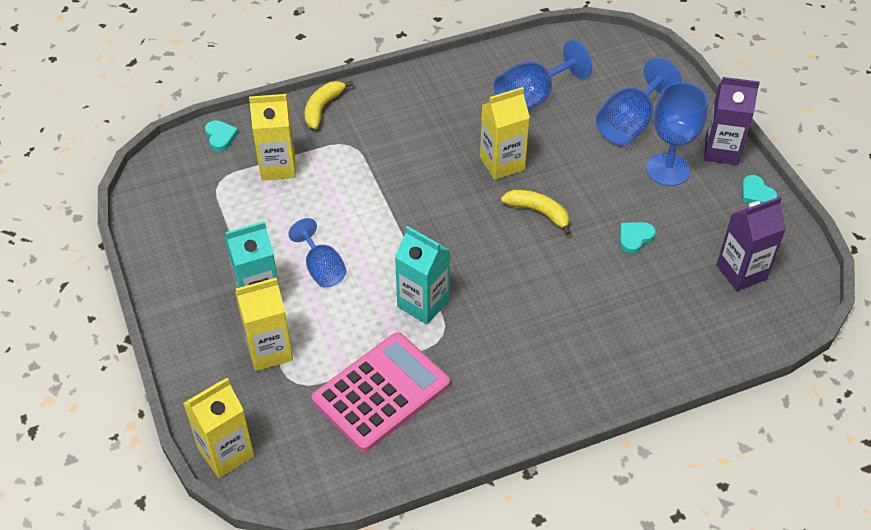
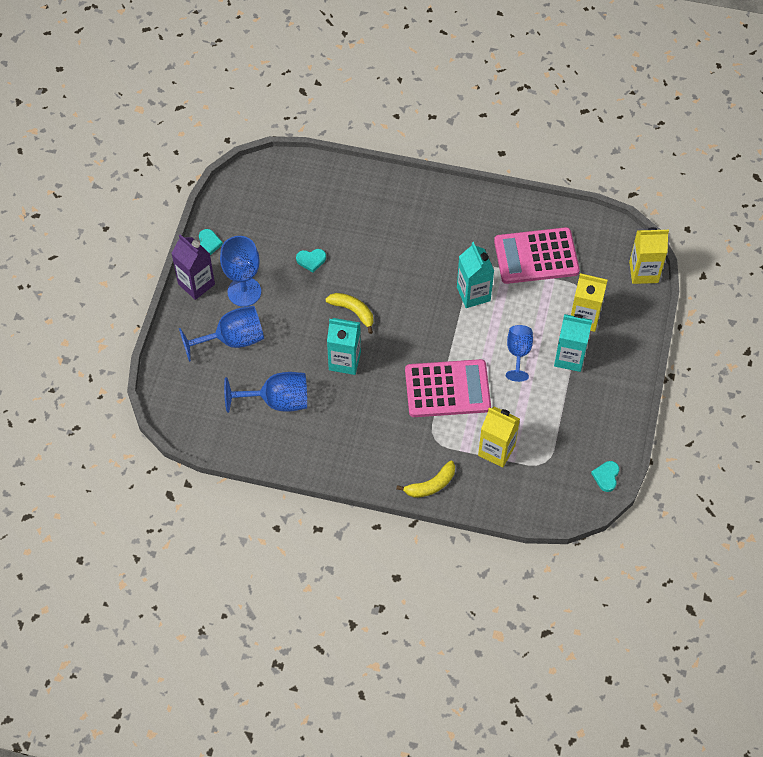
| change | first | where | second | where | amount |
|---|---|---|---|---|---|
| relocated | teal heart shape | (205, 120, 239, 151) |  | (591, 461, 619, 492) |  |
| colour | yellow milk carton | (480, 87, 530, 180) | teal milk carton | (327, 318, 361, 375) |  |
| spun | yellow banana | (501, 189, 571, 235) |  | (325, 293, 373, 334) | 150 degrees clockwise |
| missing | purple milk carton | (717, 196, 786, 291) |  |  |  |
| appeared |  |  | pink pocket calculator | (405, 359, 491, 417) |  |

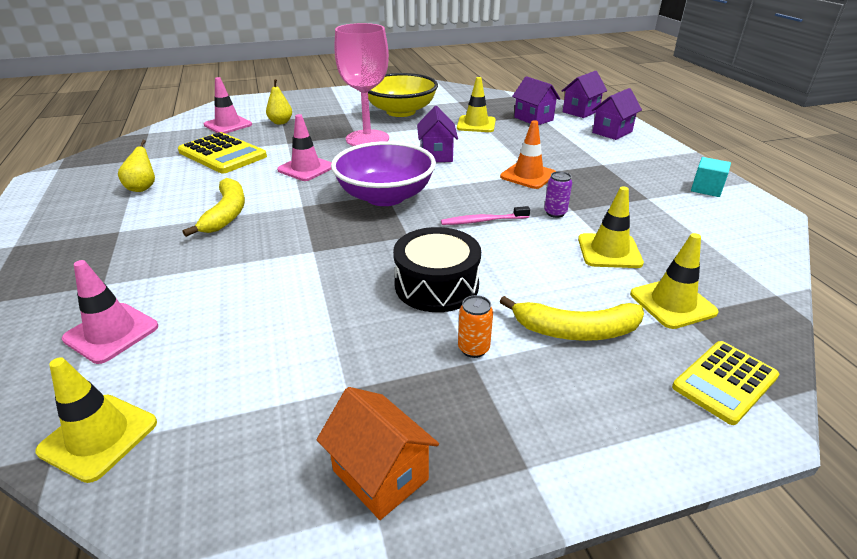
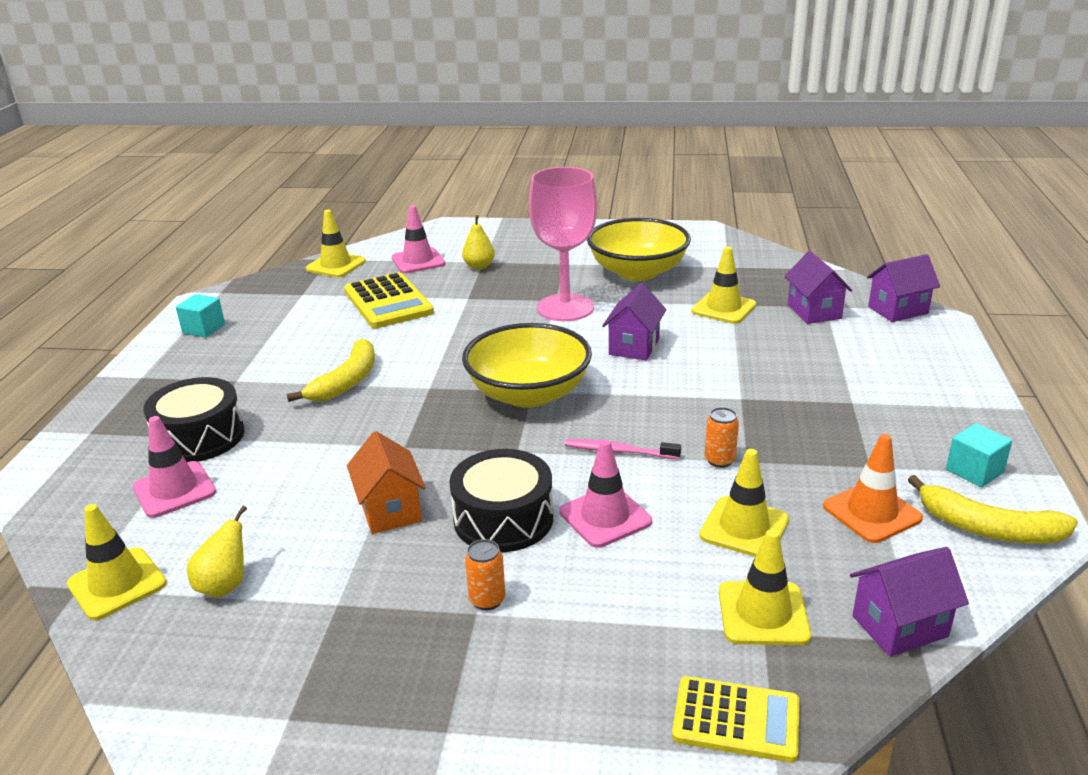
| change | first | where | second | where | amount |
|---|---|---|---|---|---|
| relocated | yellow toy pear | (118, 140, 155, 192) |  | (187, 505, 247, 598) |  |
| relocated | pink traffic cone | (277, 114, 332, 181) |  | (559, 439, 652, 548) |  |
| relocated | orange-coloured cottage | (317, 387, 439, 520) |  | (347, 431, 426, 534) |  |
| colour | purple serving bowl | (331, 141, 436, 206) | yellow serving bowl | (462, 323, 592, 408) |  |
| relocated | orange-coloured traffic cone | (500, 120, 556, 189) |  | (823, 434, 923, 543) |  |
| relocated | yellow banana | (500, 296, 644, 341) |  | (908, 475, 1078, 544) |  |
| colour | purple tin | (544, 171, 572, 218) | orange-coloured tin | (705, 407, 739, 468) |  |
| relocated | purple cottage | (592, 88, 642, 140) |  | (850, 547, 969, 657) |  |
| spun | yellow pocket calculator | (672, 341, 779, 425) |  | (672, 676, 800, 763) | 150 degrees counterclockwise |
| appeared |  |  | black toy drum | (143, 377, 244, 462) |  |
| appeared |  |  | teal solid cube | (176, 294, 225, 338) |  |
| appeared |  |  | yellow traffic cone | (306, 210, 366, 278) |  |

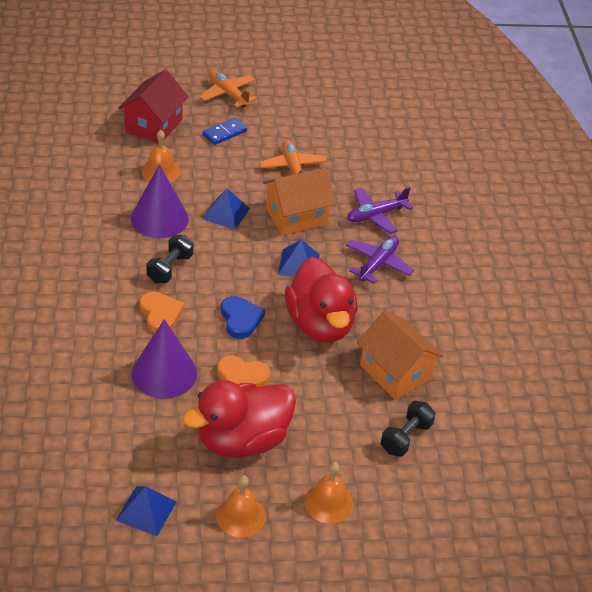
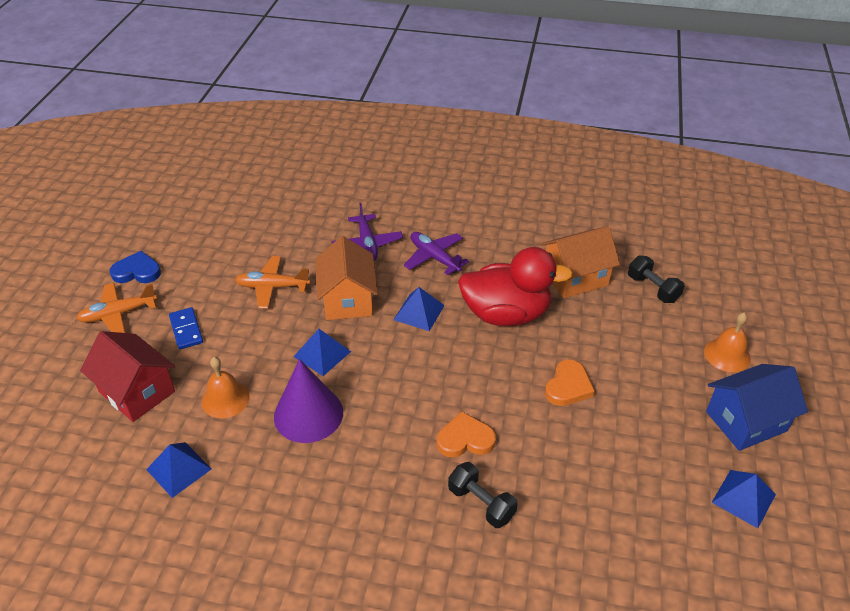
| change | first | where | second | where | amount |
|---|---|---|---|---|---|
| missing | purple solid cone | (132, 319, 197, 399) |  |  |  |
| relocated | black dumbbell | (146, 235, 193, 283) |  | (448, 462, 518, 528) |  |
| missing | crimson toy duck | (183, 380, 296, 458) |  |  |  |
| exchanged | orange-coloured hand bell | (216, 475, 266, 537) | blue cottage | (706, 364, 808, 451) |  |
| relocated | blue heart shape | (221, 296, 265, 339) |  | (109, 251, 161, 283) |  |
| appeared |  |  | blue pyramid | (146, 442, 211, 498) |  |

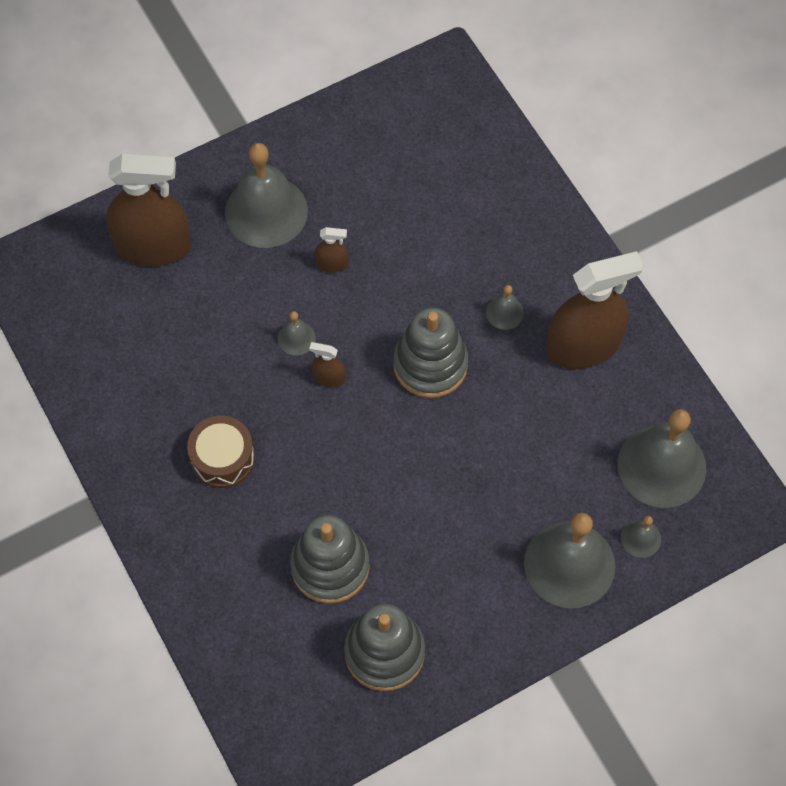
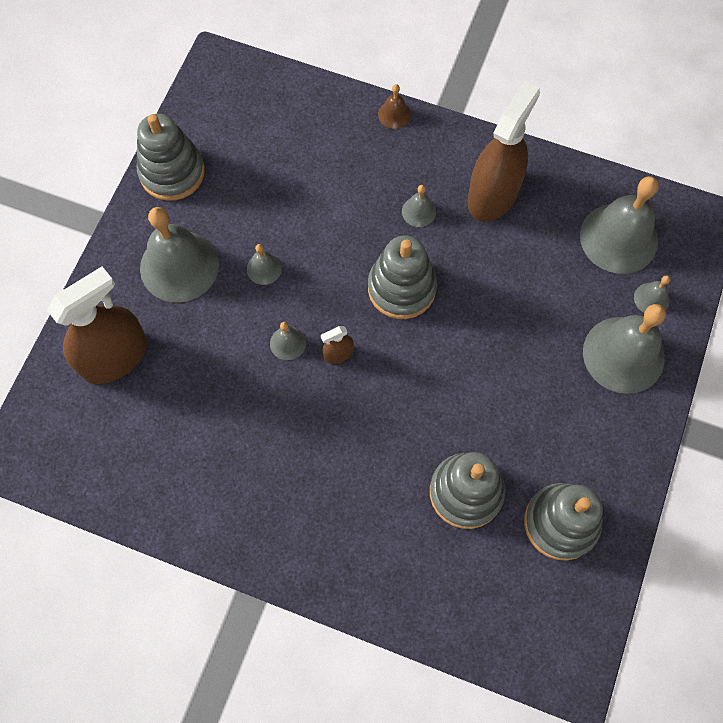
| change | first | where | second | where | amount |
|---|---|---|---|---|---|
| missing | dark brown toy drum | (187, 416, 255, 488) |  |  |  |
| exchanged | dark brown sprayer | (315, 227, 348, 272) | grey hand bell | (247, 244, 282, 285) |  |
| appeared |  |  | grey stacking toy | (137, 114, 205, 201) |  |
| appeared |  |  | dark brown hand bell | (378, 84, 411, 129) |  |

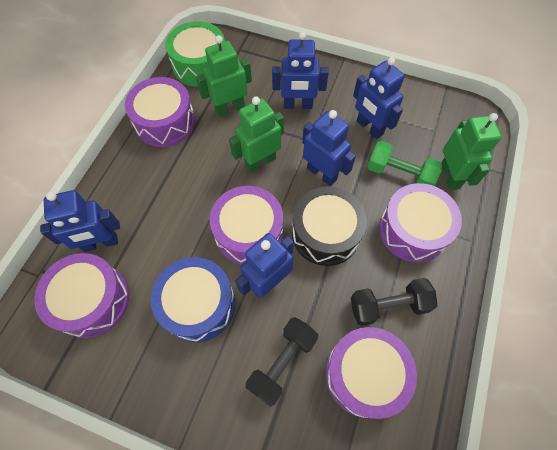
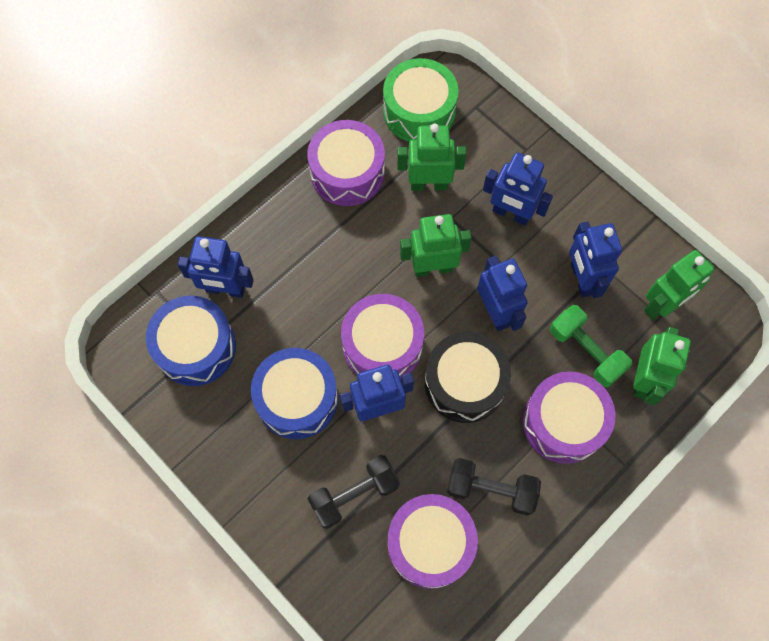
| change | first | where | second | where | amount |
|---|---|---|---|---|---|
| colour | purple toy drum | (34, 253, 129, 338) | blue toy drum | (146, 296, 236, 386) |  |
| appeared |  |  | leaf-green robot | (644, 250, 715, 320) |  |

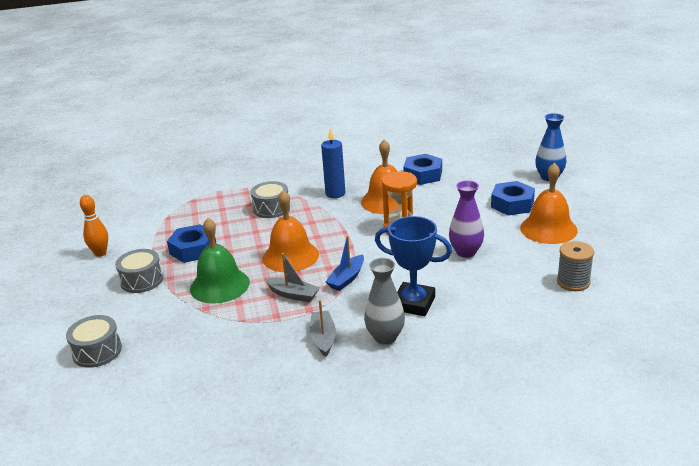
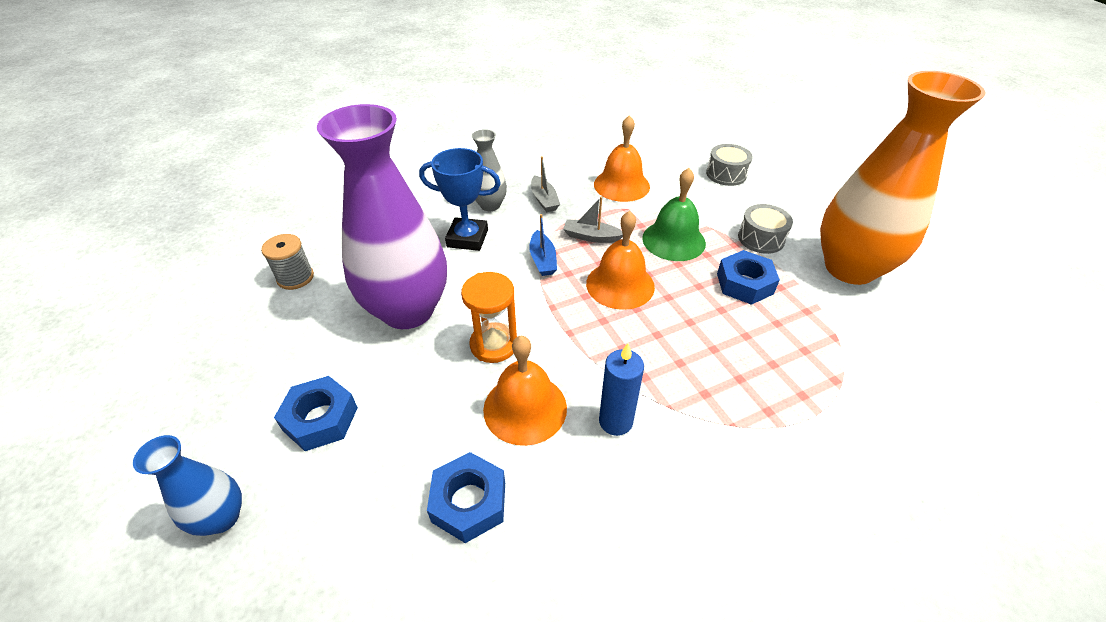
| change | first | where | second | where | amount |
|---|---|---|---|---|---|
| exchanged | orange-coloured skittle | (80, 195, 108, 257) | orange-coloured vase | (820, 71, 985, 285) |  |
| missing | grey toy drum | (250, 181, 290, 218) |  |  |  |
| spun | blue toy boat | (326, 236, 364, 291) |  | (529, 214, 557, 276) | 150 degrees clockwise |
| size | purple vase | (449, 181, 484, 258) |  | (317, 104, 447, 329) | x2.15 |
| relocated | orange-coloured hand bell | (520, 163, 578, 244) |  | (594, 115, 650, 202) |  |

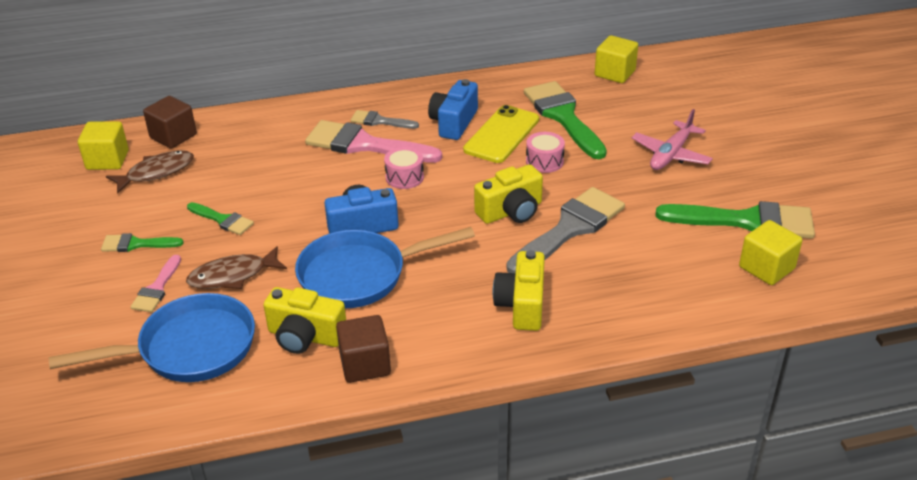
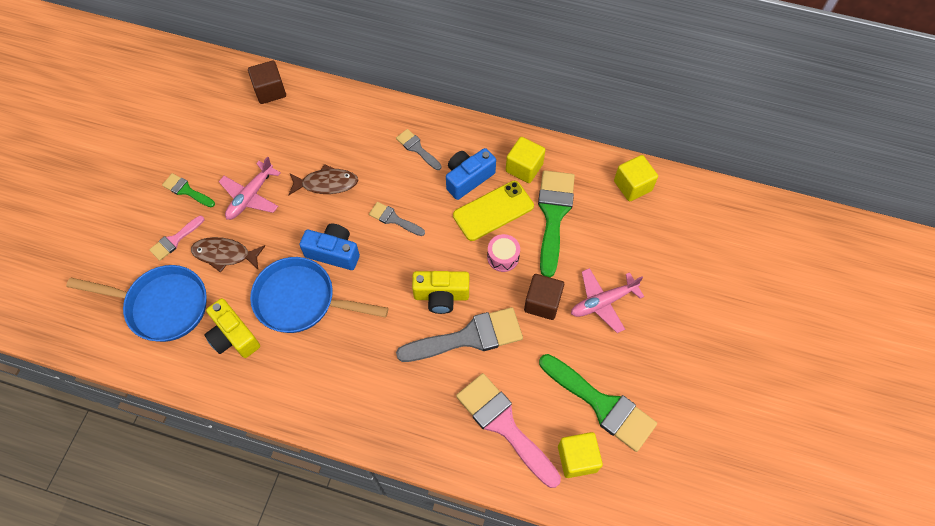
| change | first | where | second | where | amount |
|---|---|---|---|---|---|
| relocated | yellow solid cube | (78, 121, 129, 170) |  | (506, 137, 545, 183) |  |
| relocated | dark brown fish | (106, 150, 194, 194) |  | (288, 164, 358, 195) |  |
| exchanged | leaf-green paintbrush | (187, 202, 254, 235) | pink plane | (219, 156, 281, 220) |  |
| relocated | pink paintbrush | (305, 120, 442, 163) |  | (456, 373, 561, 488) |  |
| relocated | dark brown solid cube | (336, 315, 391, 383) |  | (524, 274, 564, 320) |  |
| exchanged | pink toy drum | (384, 147, 424, 189) | grey paintbrush | (369, 202, 425, 236) |  |
| missing | yellow compact camera | (492, 250, 545, 331) |  |  |  |

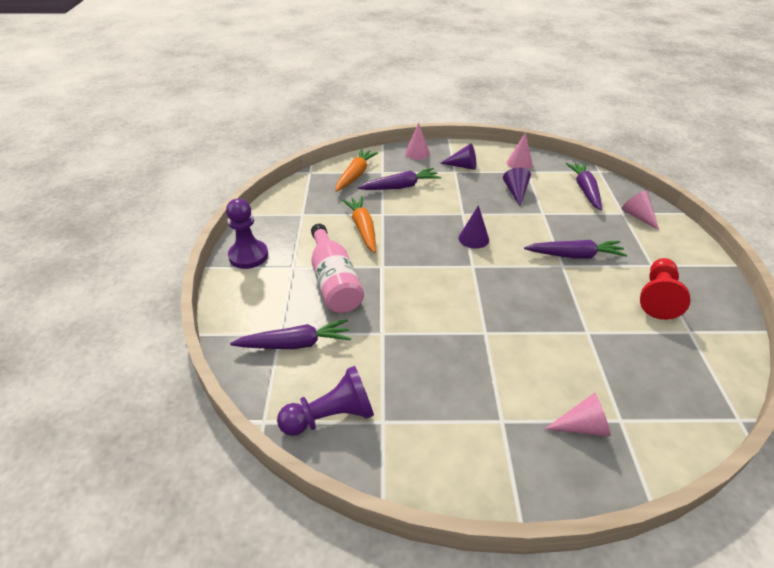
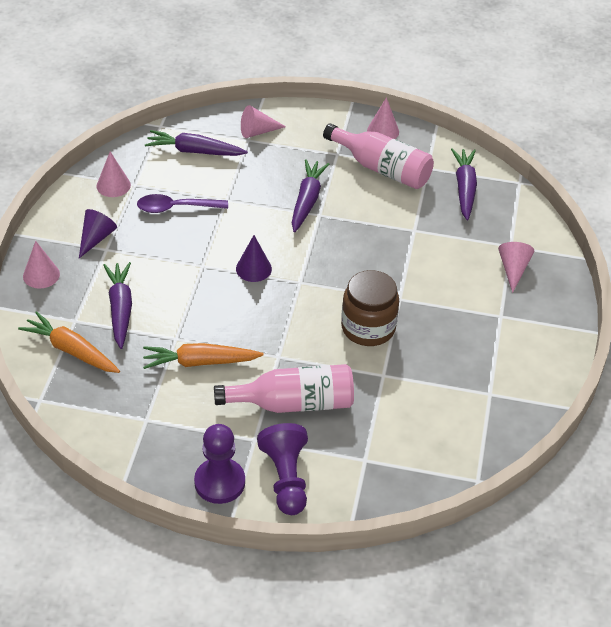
| change | first | where | second | where | amount |
|---|---|---|---|---|---|
| relocated | purple carrot | (230, 319, 351, 349) |  | (451, 148, 477, 220) |  |
| relocated | purple pawn | (277, 366, 374, 436) |  | (257, 423, 308, 515) |  |
| exchanged | purple solid cone | (503, 168, 531, 206) | purple tablespoon | (137, 194, 228, 213) |  |
| exchanged | crimson pawn | (640, 258, 691, 320) | pink drink bottle | (323, 123, 434, 189) |  |
| appeared |  |  | dark brown jar | (341, 270, 399, 346) |  |
| appeared |  |  | pink solid cone | (367, 97, 399, 139) |  |

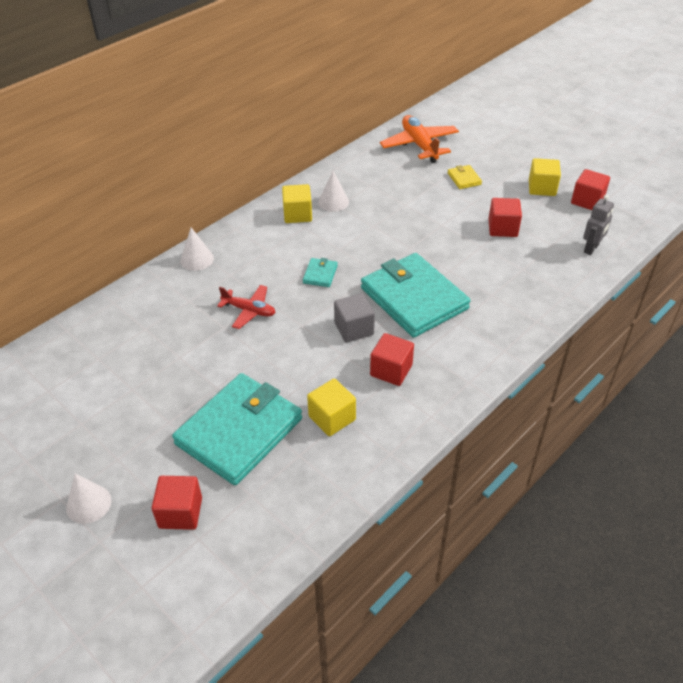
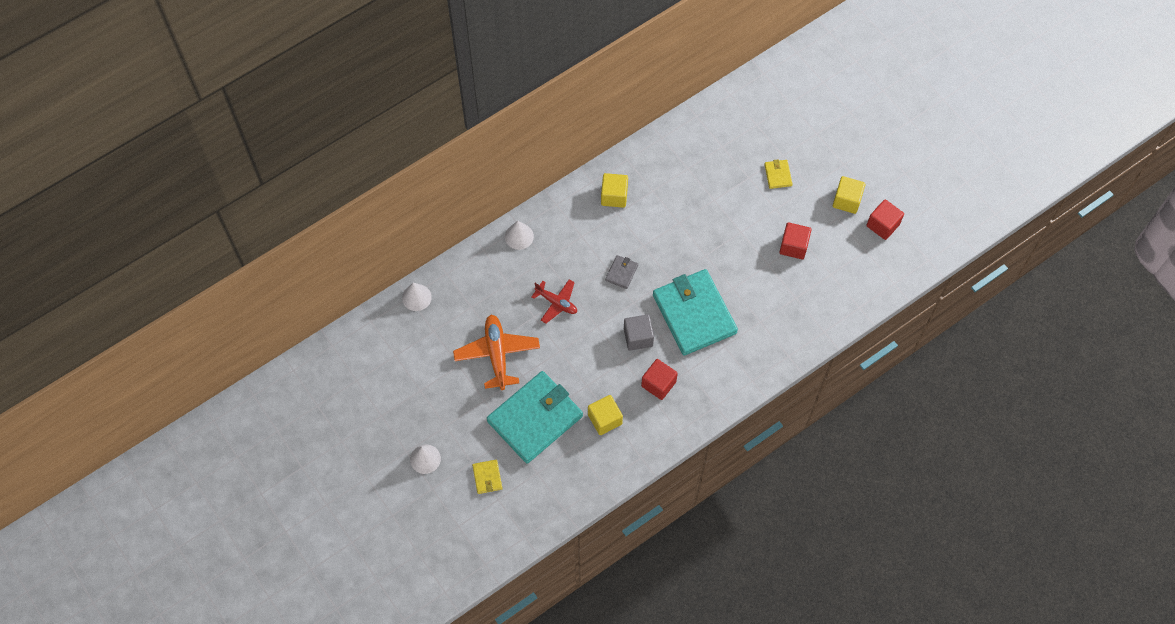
| change | first | where | second | where | amount |
|---|---|---|---|---|---|
| exchanged | crimson solid cube | (152, 476, 202, 530) | yellow wallet | (472, 460, 503, 494) |  |
| colour | teal wallet | (303, 258, 338, 287) | grey wallet | (605, 255, 638, 289) |  |
| relocated | white solid cone | (318, 171, 349, 212) |  | (402, 283, 432, 311) |  |
| relocated | orange-coloured plane | (380, 115, 459, 163) |  | (453, 315, 540, 390) |  |
| missing | grey robot | (583, 195, 614, 255) |  |  |  |

